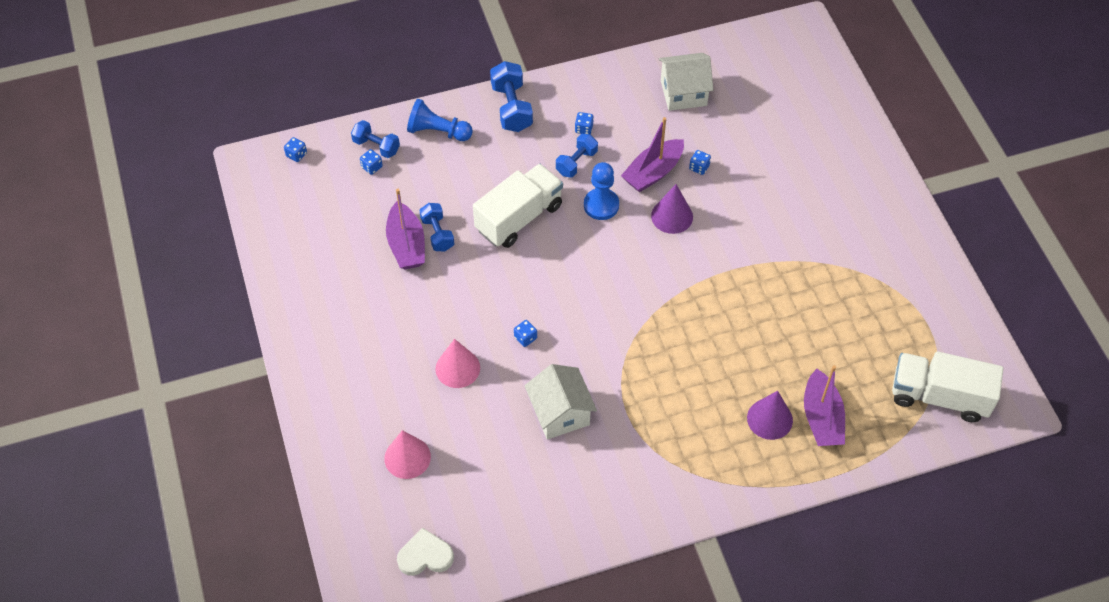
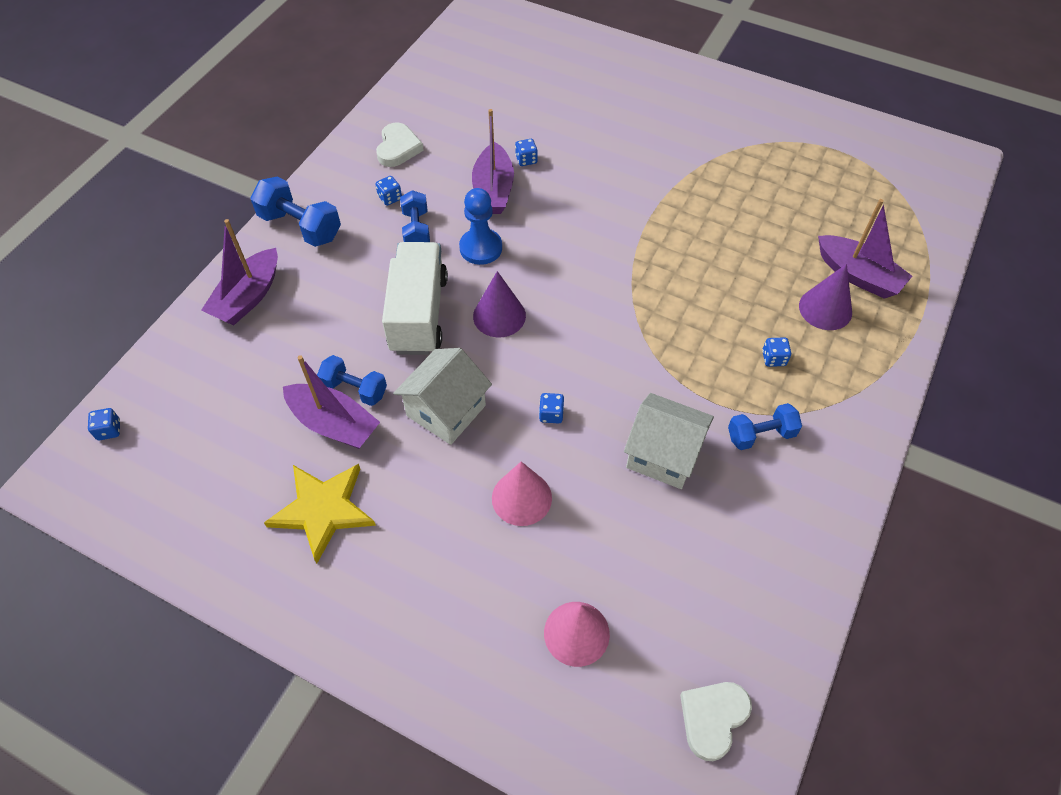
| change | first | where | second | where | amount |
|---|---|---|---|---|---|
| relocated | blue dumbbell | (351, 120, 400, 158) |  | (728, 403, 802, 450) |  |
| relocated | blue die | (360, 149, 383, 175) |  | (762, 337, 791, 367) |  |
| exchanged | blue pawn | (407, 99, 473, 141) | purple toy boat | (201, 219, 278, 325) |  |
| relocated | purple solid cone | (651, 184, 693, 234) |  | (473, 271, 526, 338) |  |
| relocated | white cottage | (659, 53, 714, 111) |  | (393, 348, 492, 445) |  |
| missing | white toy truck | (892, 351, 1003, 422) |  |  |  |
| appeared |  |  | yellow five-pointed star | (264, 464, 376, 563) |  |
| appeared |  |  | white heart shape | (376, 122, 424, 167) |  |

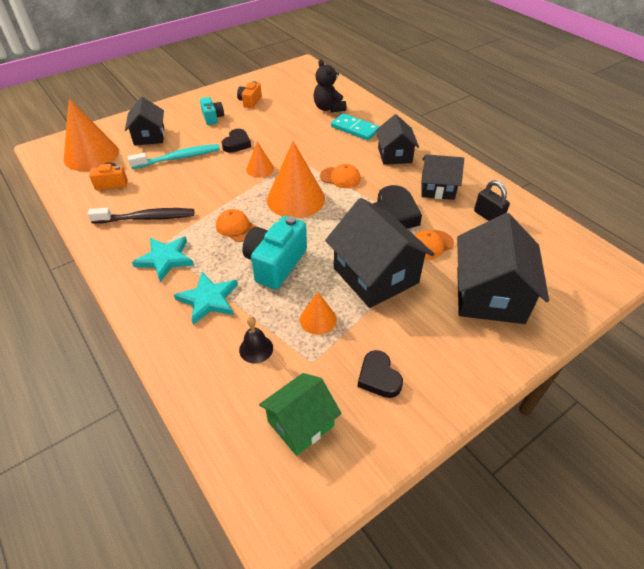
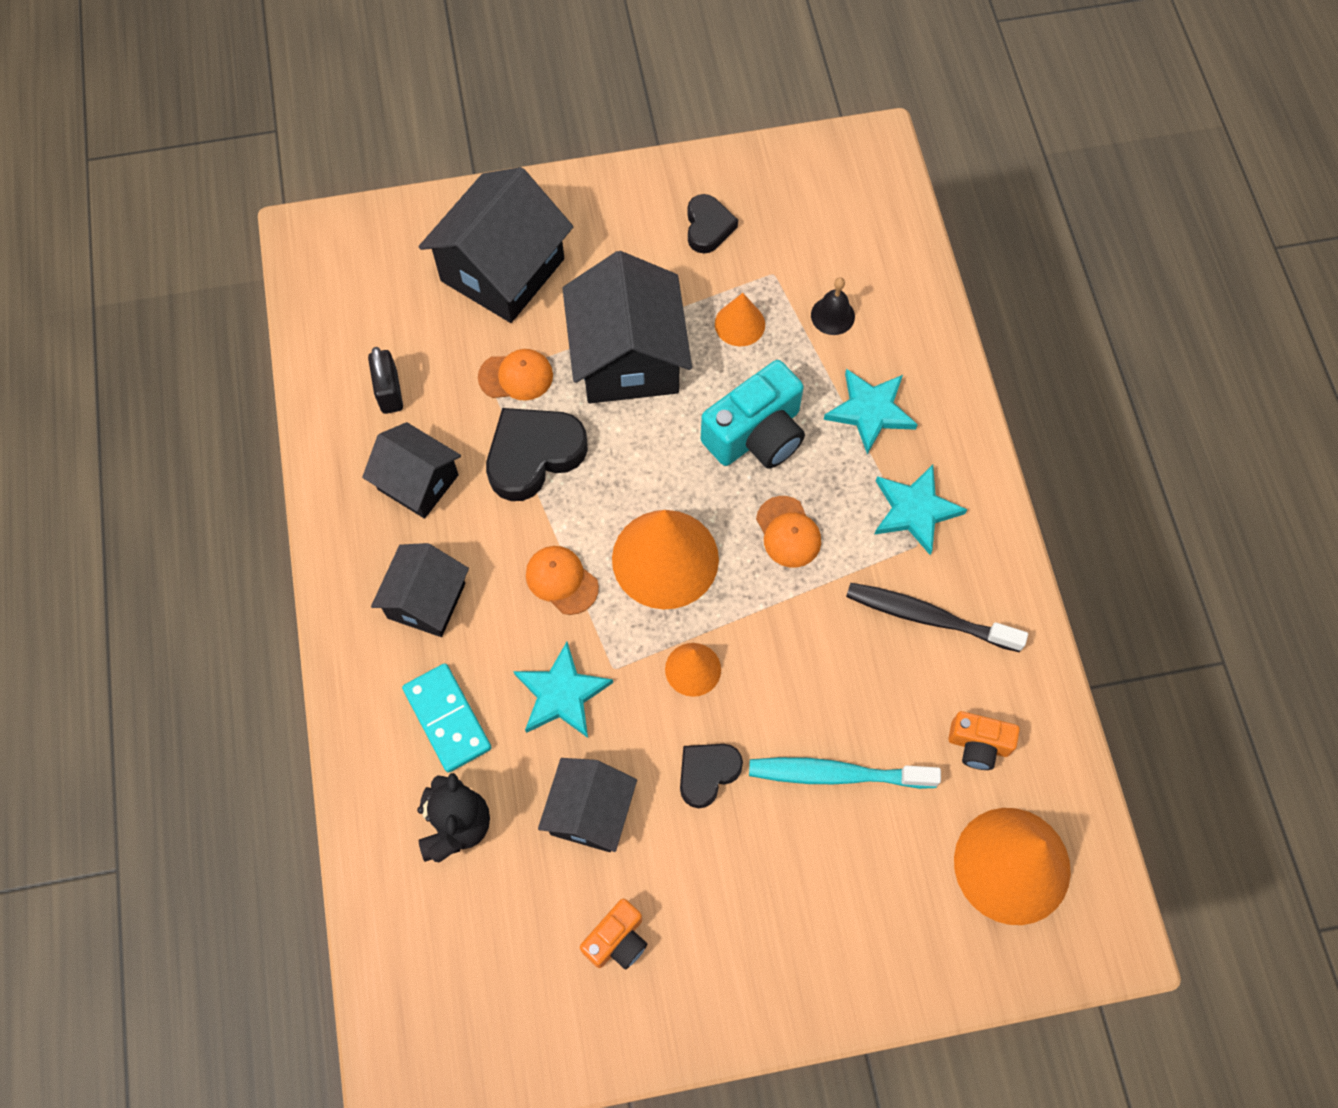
| change | first | where | second | where | amount |
|---|---|---|---|---|---|
| relocated | black cottage | (125, 97, 164, 145) |  | (538, 758, 637, 852) |  |
| missing | teal compact camera | (200, 97, 224, 125) |  |  |  |
| missing | leaf-green cottage | (259, 373, 342, 456) |  |  |  |
| appeared |  |  | teal five-pointed star | (513, 642, 613, 738) |  |

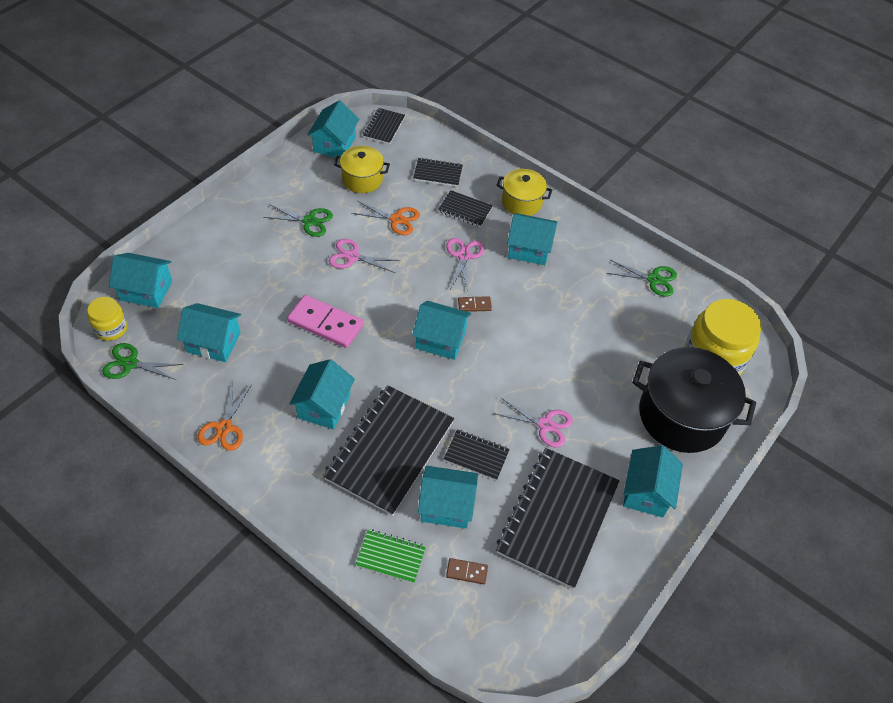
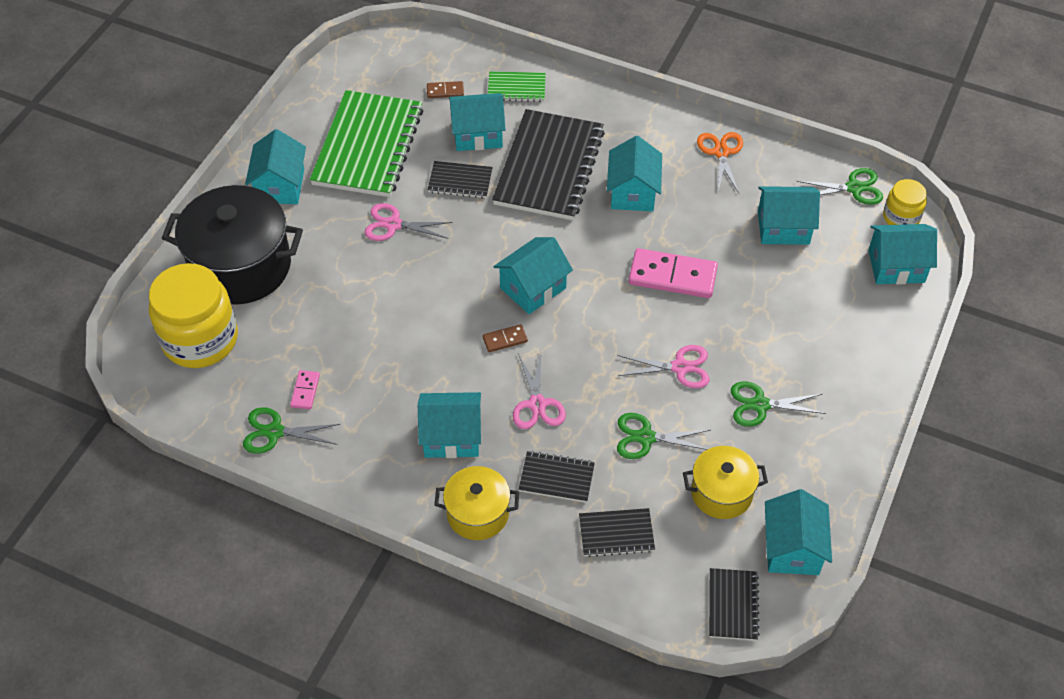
| change | first | where | second | where | amount |
|---|---|---|---|---|---|
| colour | orange-coloured scissors | (351, 201, 420, 235) | leaf-green scissors | (617, 413, 710, 459) |  |
| spun | teal cottage | (412, 301, 471, 360) |  | (493, 237, 573, 314) | 45 degrees counterclockwise |
| colour | black notebook | (496, 448, 620, 589) | leaf-green notebook | (310, 90, 423, 197) |  |
| appeared |  |  | pink domino | (290, 370, 320, 409) |  |

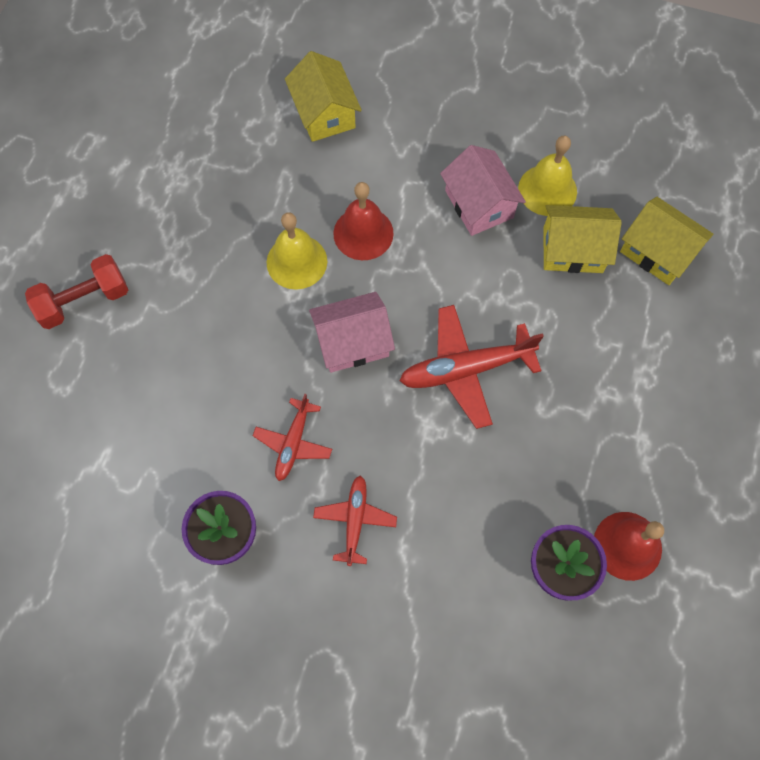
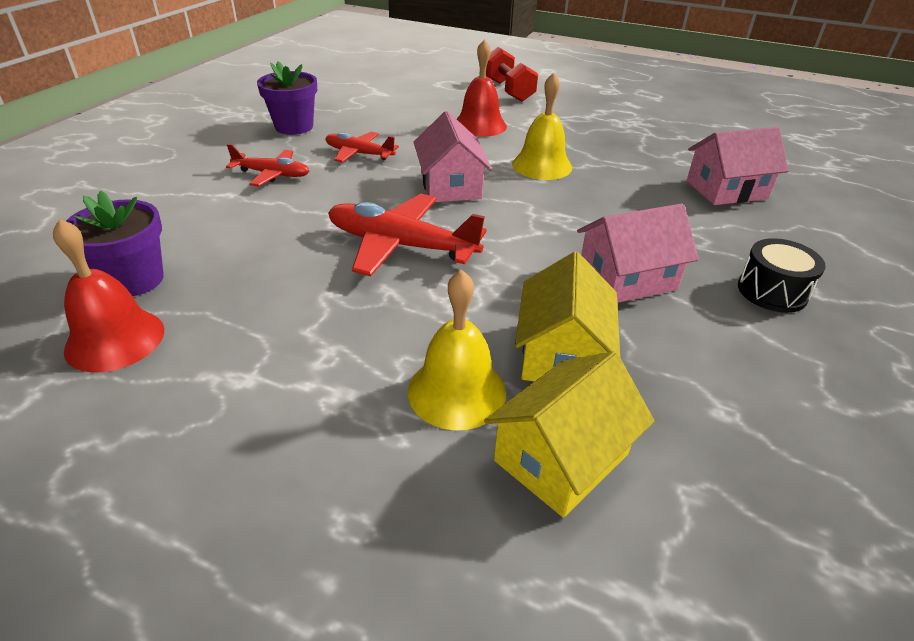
| change | first | where | second | where | amount |
|---|---|---|---|---|---|
| colour | yellow cottage | (285, 51, 362, 142) | pink cottage | (686, 127, 789, 205) |  |
| relocated | crimson hand bell | (333, 182, 394, 260) |  | (457, 39, 507, 137) |  |
| spun | crimson plane | (400, 305, 544, 429) |  | (328, 194, 487, 276) | 60 degrees counterclockwise |
| relocated | yellow hand bell | (518, 136, 577, 216) |  | (408, 270, 506, 430) |  |
| appeared |  |  | black toy drum | (738, 238, 826, 313) |  |

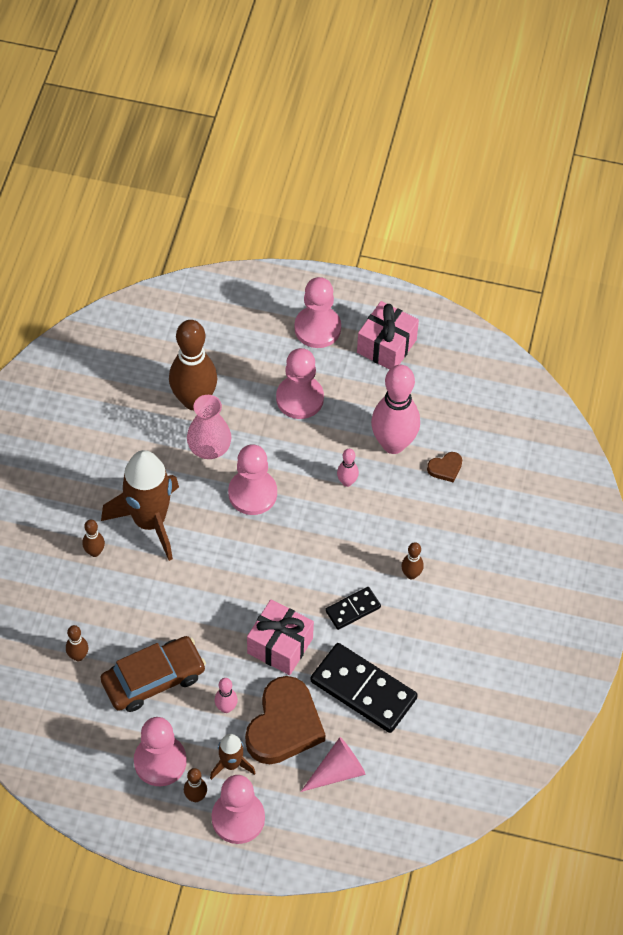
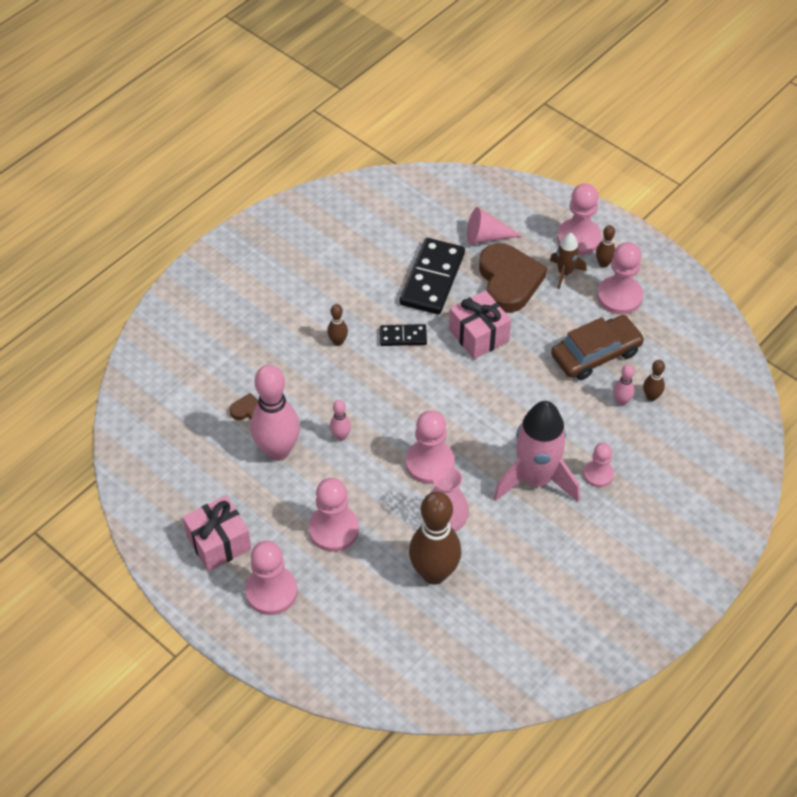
| change | first | where | second | where | amount |
|---|---|---|---|---|---|
| exchanged | dark brown skittle | (82, 520, 105, 557) | pink pawn | (584, 443, 614, 487) |  |
| spun | dark brown toy car | (100, 636, 206, 712) |  | (551, 315, 645, 380) | 150 degrees clockwise |
| colour | dark brown rocket | (101, 450, 179, 561) | pink rocket | (493, 401, 580, 502) |  |
| relocated | pink skittle | (215, 678, 238, 713) |  | (613, 365, 635, 406) |  |
| spun | dark brown heart shape | (245, 676, 325, 764) |  | (479, 243, 547, 313) | 120 degrees clockwise |
| spun | black domino | (310, 643, 418, 733) |  | (400, 238, 465, 314) | 45 degrees clockwise |

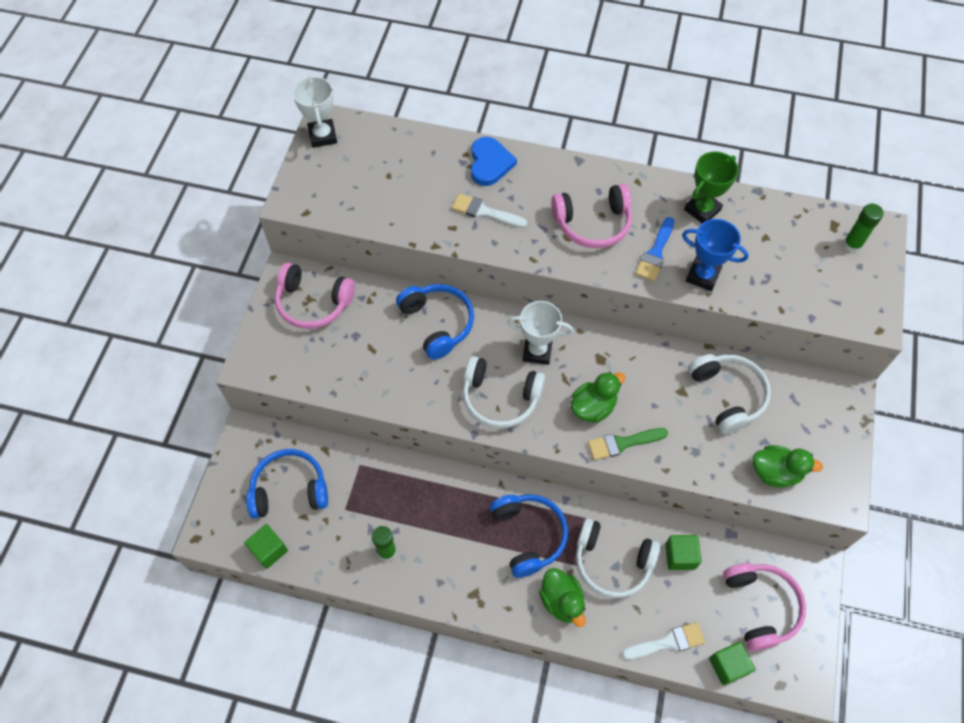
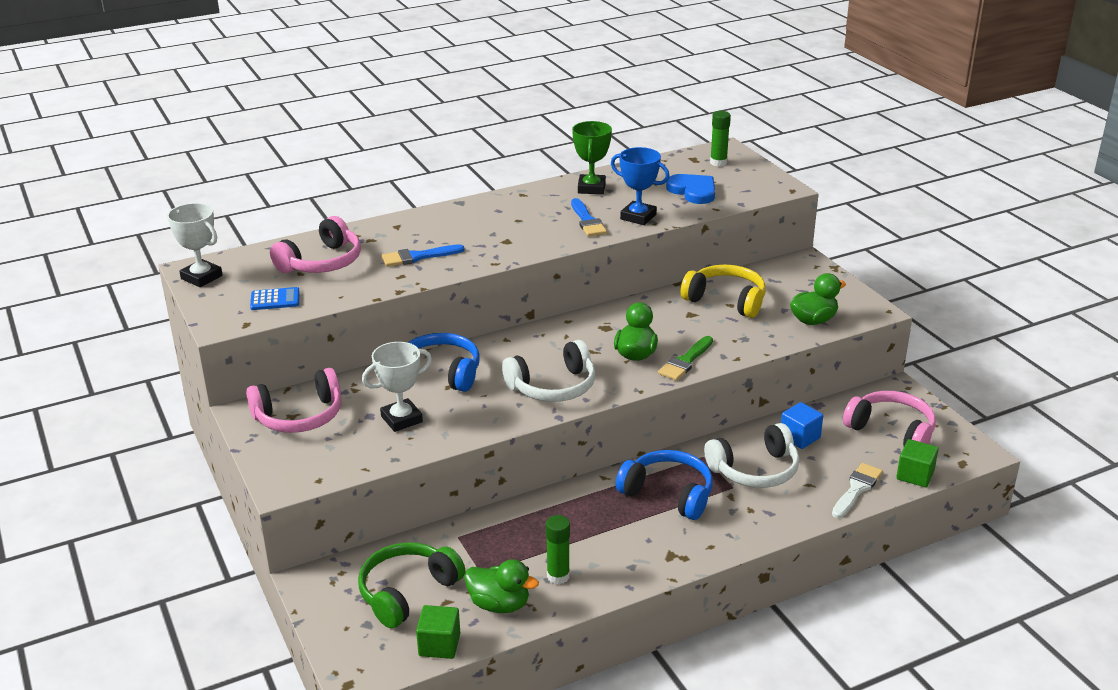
| change | first | where | second | where | amount |
|---|---|---|---|---|---|
| colour | blue over-ear headphones | (246, 449, 328, 518) | leaf-green over-ear headphones | (358, 542, 465, 628) |  |
| colour | white paintbrush | (452, 193, 527, 228) | blue paintbrush | (382, 244, 465, 267) |  |
| relocated | blue heart shape | (471, 137, 517, 186) |  | (666, 174, 715, 204) |  |
| relocated | white award cup | (507, 301, 573, 365) |  | (362, 342, 432, 432) |  |
| relocated | leaf-green toy duck | (539, 568, 586, 627) |  | (464, 559, 539, 613) |  |
| relocated | pink over-ear headphones | (551, 184, 632, 248) |  | (270, 216, 361, 273) |  |
| colour | leaf-green solid cube | (665, 535, 702, 570) | blue solid cube | (781, 402, 823, 449) |  |
| spun | blue award cup | (682, 219, 749, 291) |  | (611, 147, 670, 225) | 45 degrees clockwise |
| colour | white over-ear headphones | (688, 354, 771, 434) | yellow over-ear headphones | (681, 265, 766, 318) |  |
| appeared |  |  | blue pocket calculator | (250, 287, 300, 310) |  |

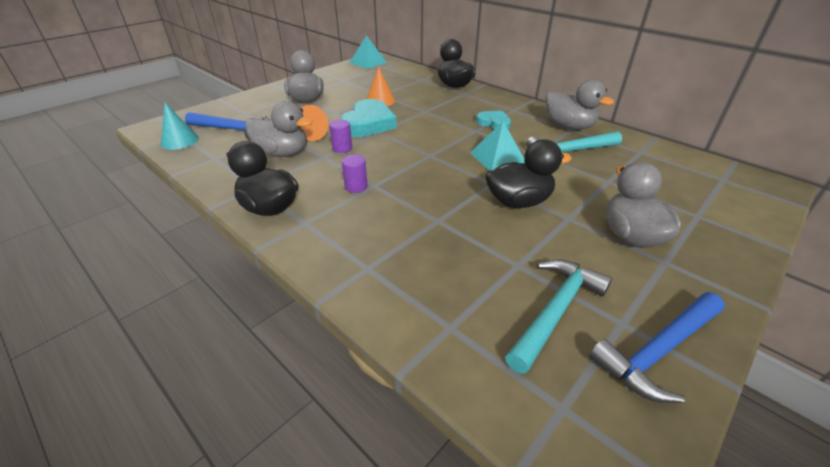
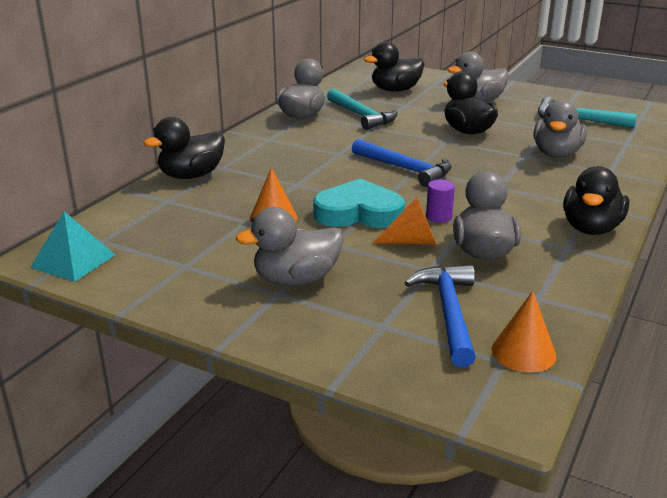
| change | first | where | second | where | amount |
|---|---|---|---|---|---|
| colour | teal solid cone | (161, 103, 199, 150) | orange-coloured solid cone | (491, 291, 556, 373) |  |
| missing | purple cylinder shape | (342, 155, 368, 193) |  |  |  |
| missing | teal pyramid | (470, 121, 524, 171) |  |  |  |
| missing | teal heart shape | (476, 111, 511, 129) |  |  |  |
| relocated | blue carpenter's hammer | (589, 292, 725, 403) |  | (352, 139, 451, 187) |  |
| appeared |  |  | black toy duck | (364, 42, 424, 92) |  |
| appeared |  |  | grey toy duck | (533, 100, 587, 158) |  |

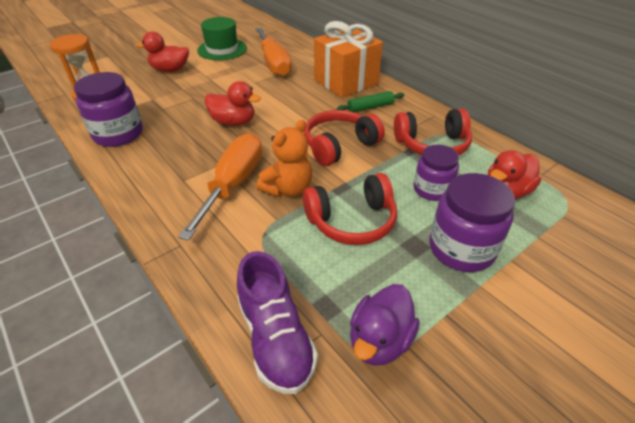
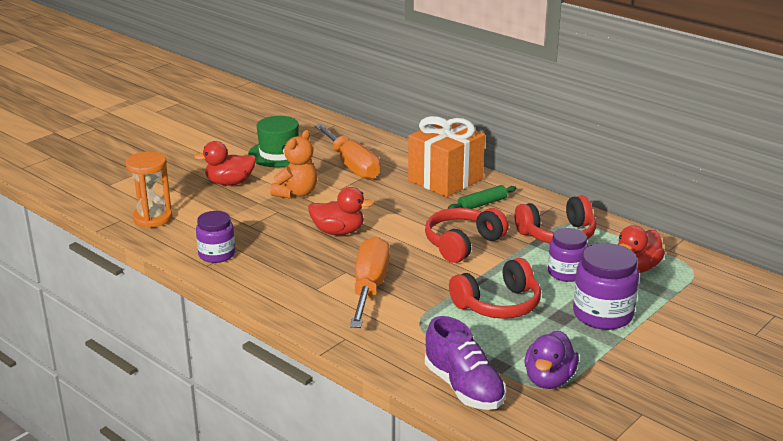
| change | first | where | second | where | amount |
|---|---|---|---|---|---|
| size | purple jar | (74, 72, 143, 147) |  | (196, 211, 235, 263) | x0.67 |
| relocated | orange-coloured teddy bear | (257, 120, 312, 197) |  | (270, 130, 318, 199) |  |

